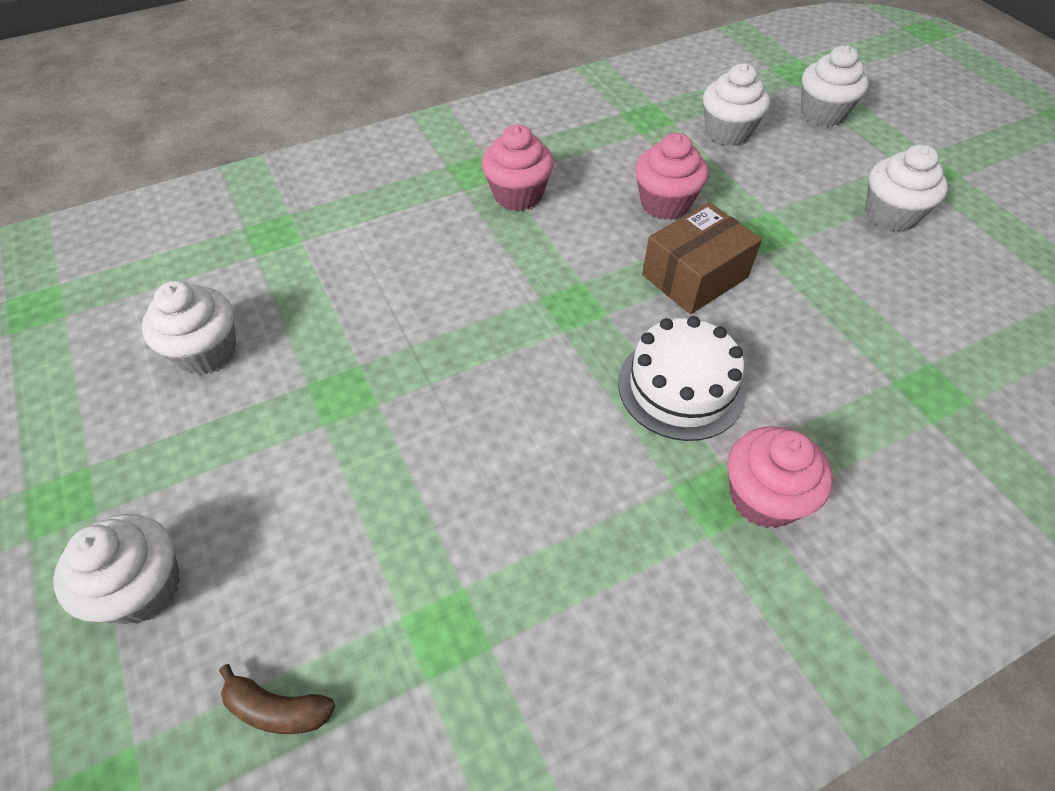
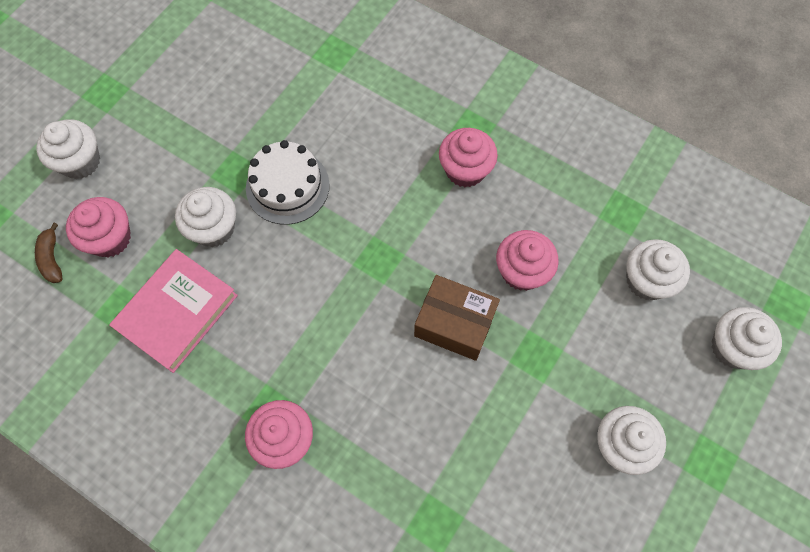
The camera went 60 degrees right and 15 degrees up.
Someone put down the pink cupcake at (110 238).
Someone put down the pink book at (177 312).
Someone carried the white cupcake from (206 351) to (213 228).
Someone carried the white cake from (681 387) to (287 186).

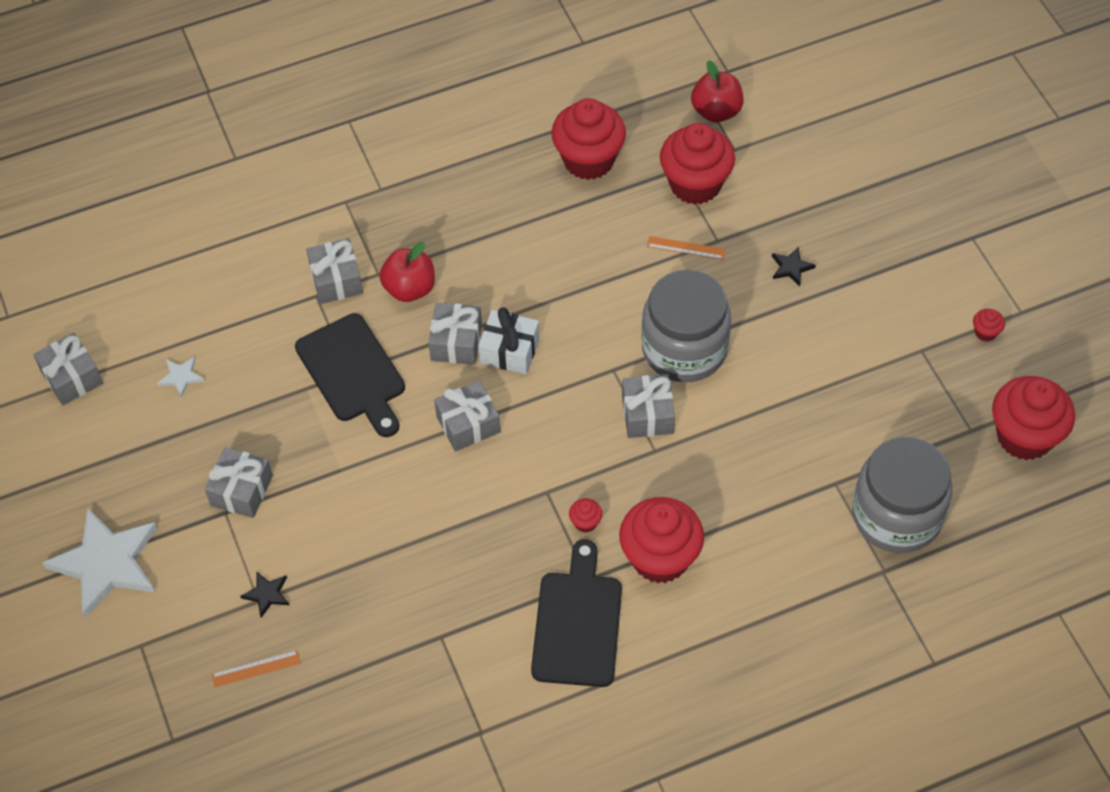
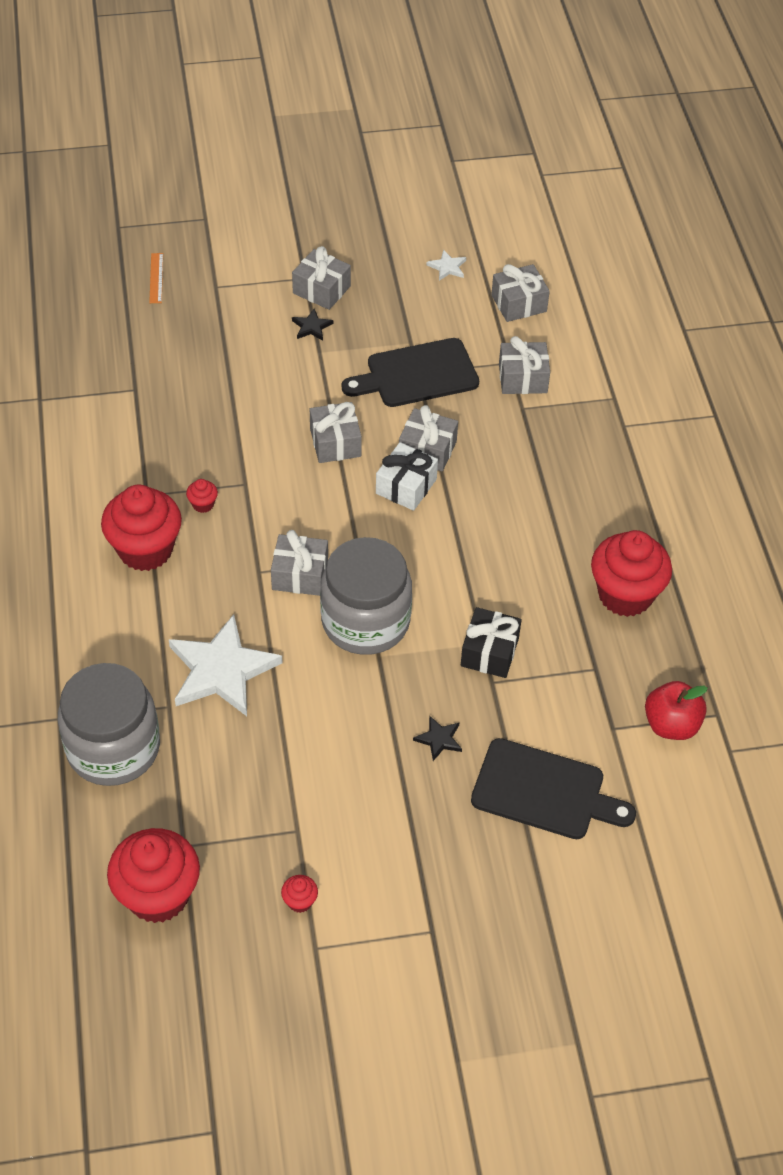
The camera went 100 degrees right and 5 degrees down.
Someone carried the white star from (106 564) to (221 670).
Someone carried the black star from (267 594) to (312 327).
Someone swapped the orange ruler at (686 248) for the black gift at (489 652).
Someone carried the black cutting board from (578 623) to (544 791).
Someone carried the grey gift from (72 377) to (519 303).
Someone took away the red apple at (409 288).
Someone took away the red cupcake at (695 184).

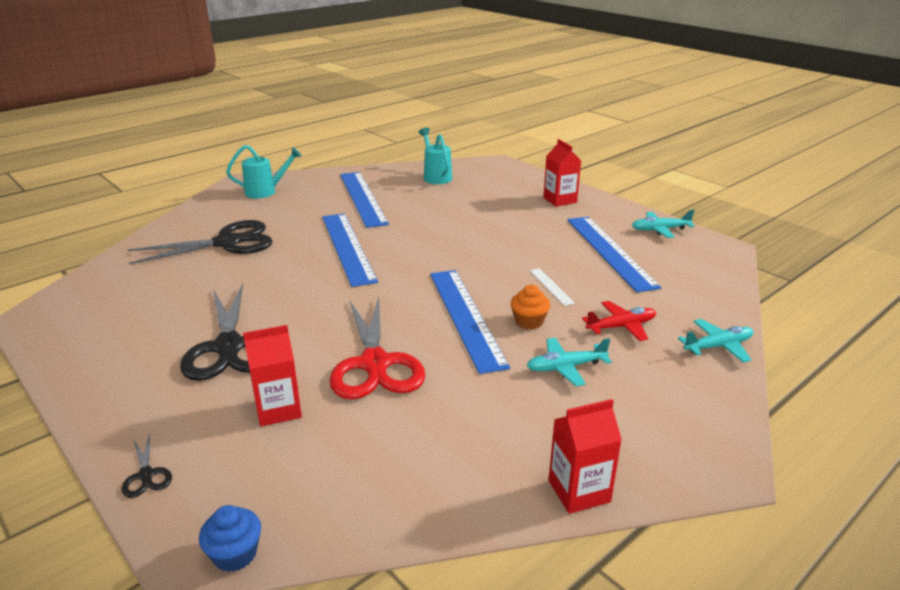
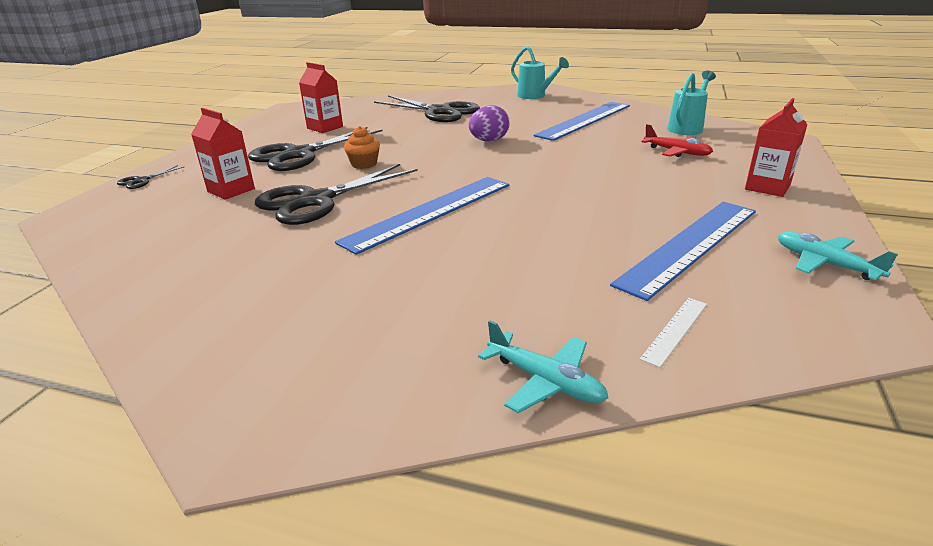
The camera went 60 degrees right and 0 degrees up.
Someone repainted the red scissors at (375 363), which became the black scissors at (316 200).
Someone carried the red carton from (579 491) to (325 127).
Someone carried the orange cupcake from (529 322) to (364 164).
Someone swapped the blue ruler at (347 247) for the purple egg at (489 141).
Someone carried the white ruler from (551 286) to (675 330).
Someone carried the red plane from (621 327) to (677 152).
Someone took away the blue cupcake at (235 554).
Someone took away the turquoise plane at (565 367).

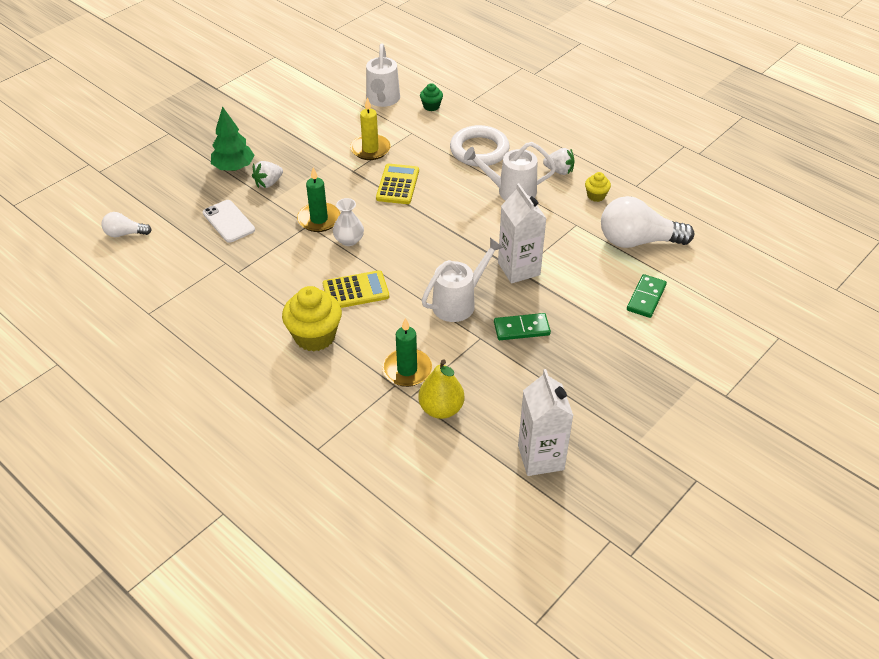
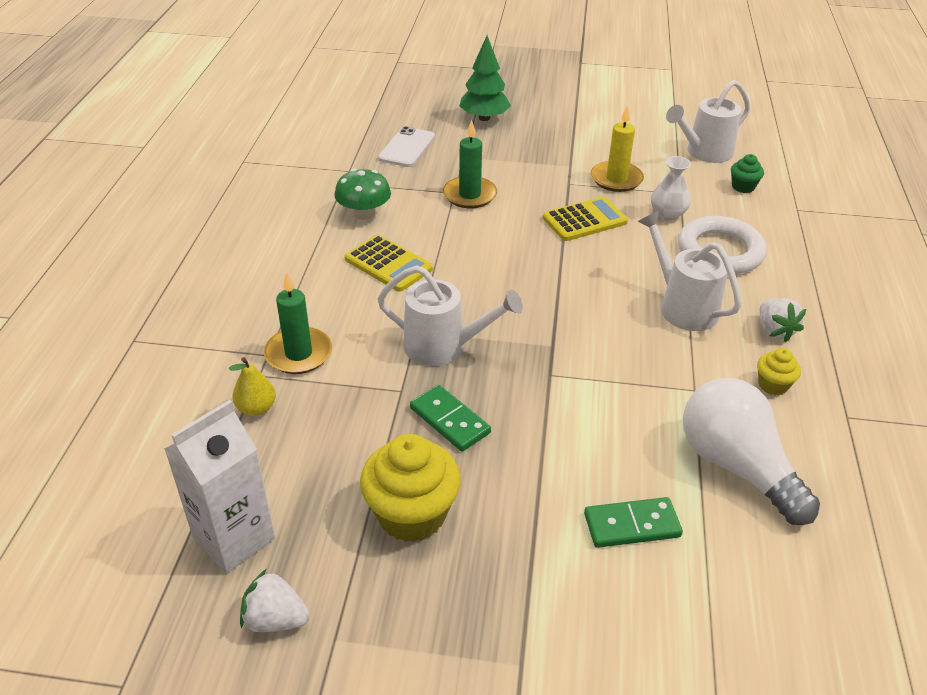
The camera went 55 degrees right and 5 degrees down.
Someone scaled the yellow pear at (441 409) by 0.66.
Someone carried the white strawberry from (268 183) to (275 619).
Someone put down the green mushroom at (364 213).
Someone carried the yellow cupcake from (315 336) to (411 514).
Someone carried the white vase from (349 240) to (667 214).
Someone took away the white light bulb at (125 234).
Someone took away the white carton at (519 269).

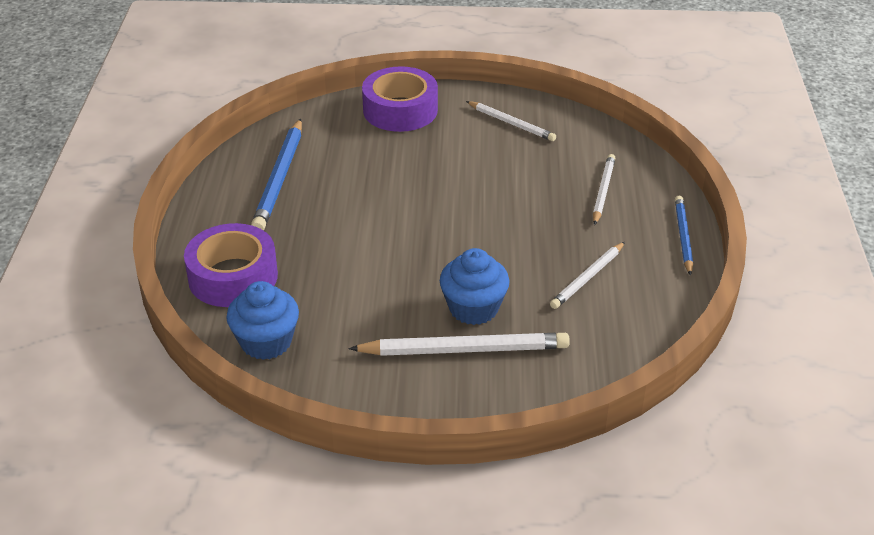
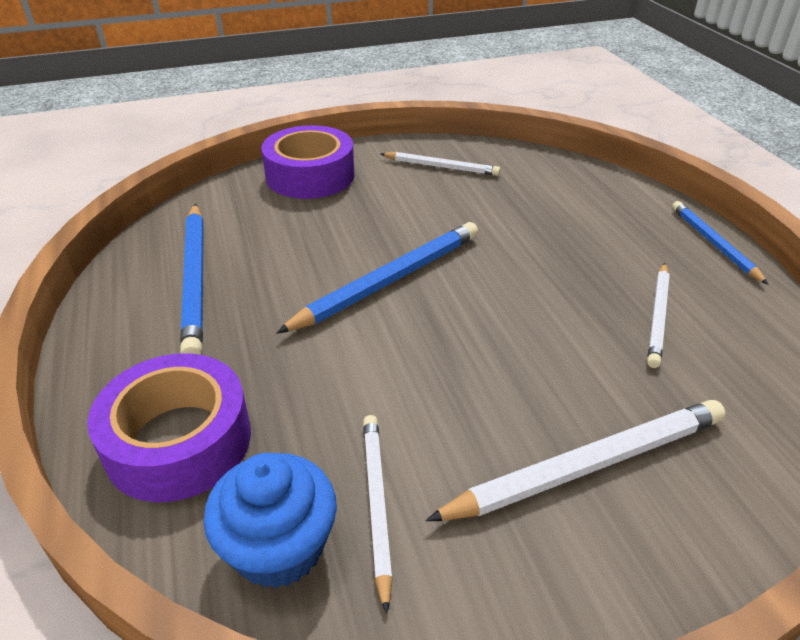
The camera went 20 degrees left and 0 degrees up.
Someone put down the blue pencil at (389 281).
Someone carried the white pencil from (603 191) to (376 504).
Someone took away the blue cupcake at (473 308).

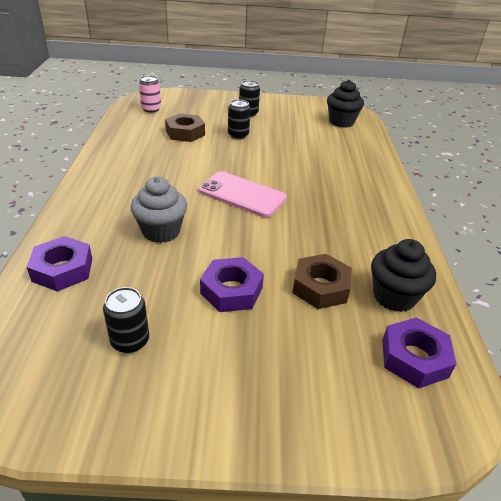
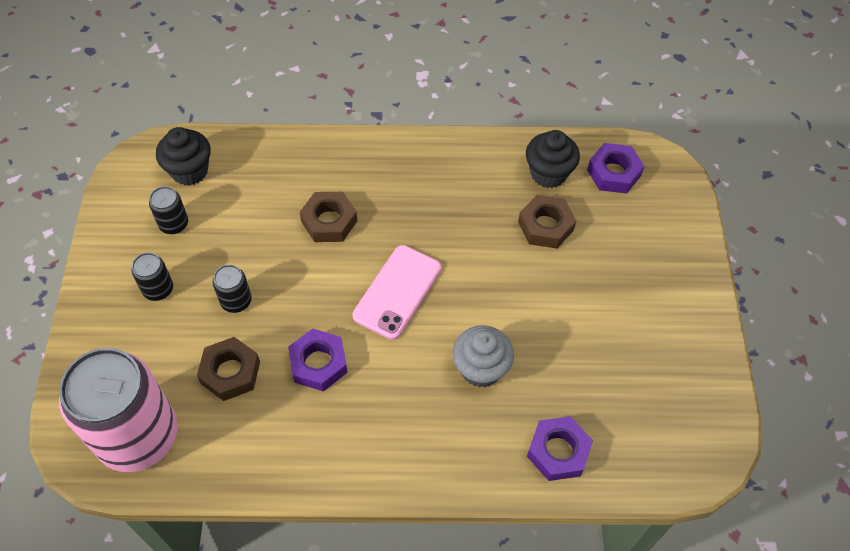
The camera went 90 degrees left and 20 degrees up.
Someone scaled the pink can at (151 109) by 2.42.
Someone carried the black can from (130 341) to (174 224).
Someone carried the purple nut from (231 290) to (318 363).
Someone put down the brown nut at (329 221).

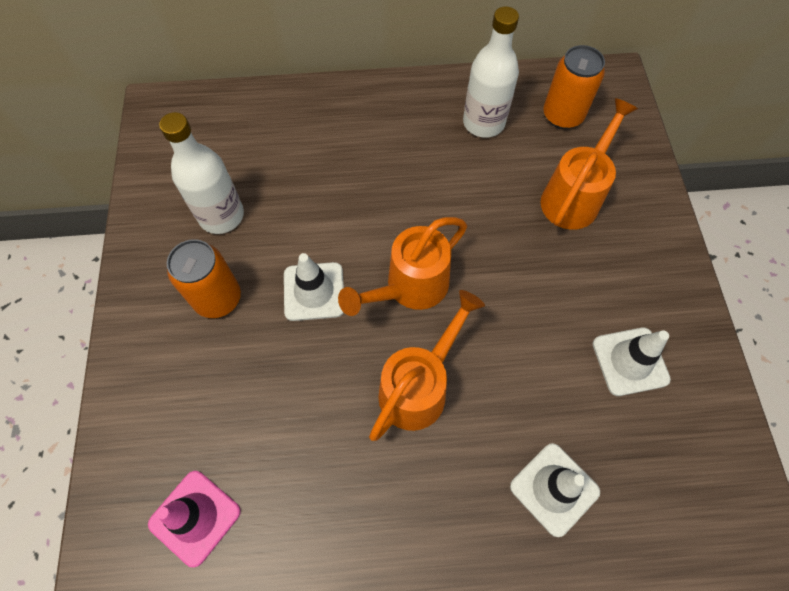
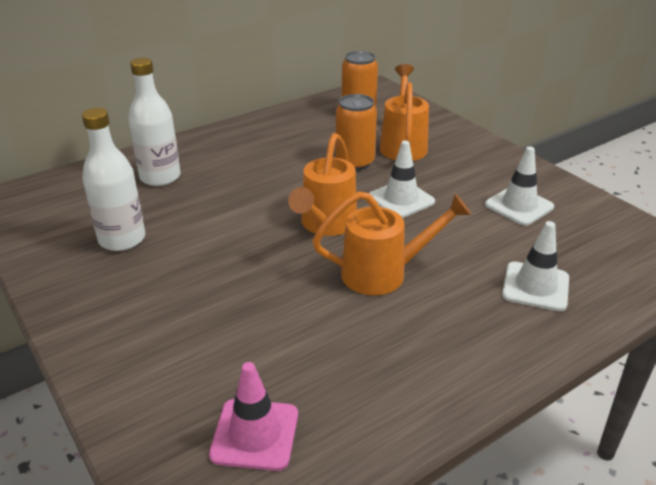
The camera went 30 degrees left and 30 degrees down.
Someone carried the white bottle from (483 123) to (160 177).
Someone rotated the orange watering can at (419 387) by 75 degrees clockwise.
Someone carried the orange can from (218 298) to (355 162).
Someone carried the white traffic cone from (314 291) to (401 199).

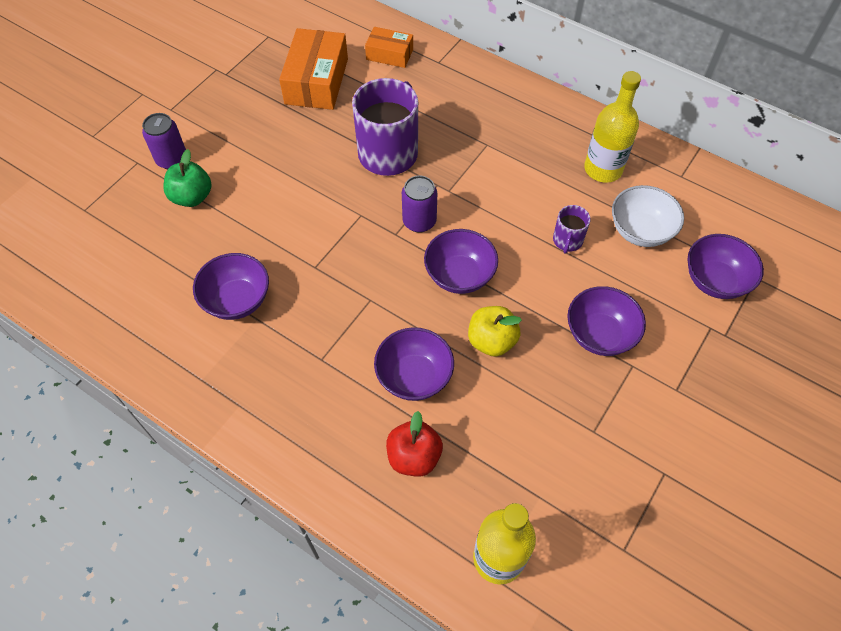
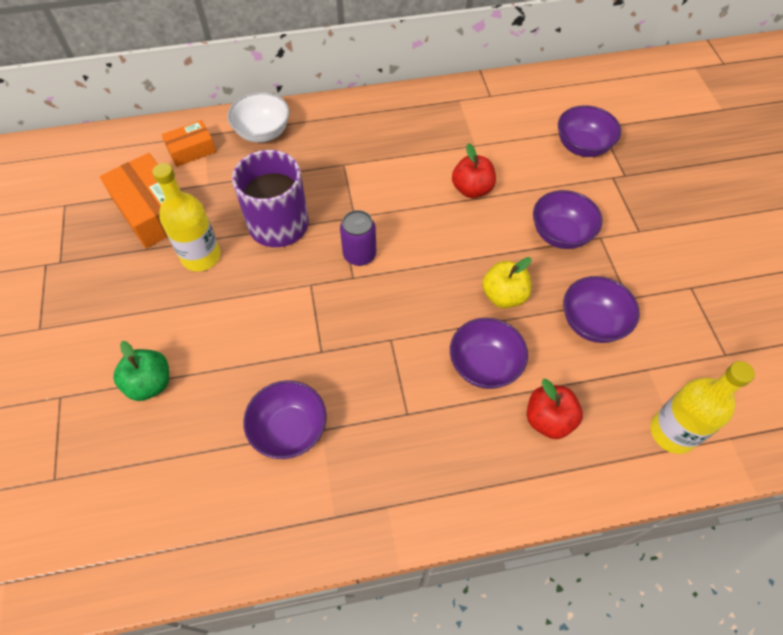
The camera went 45 degrees left and 0 degrees up.
Someone carried the yellow bottle from (603 169) to (201 256).
Someone carried the white bowl from (640 231) to (263 132).
Someone swapped the purple mug at (567 240) for the red apple at (472 189).
Someone carried the purple bowl from (459 275) to (592 322).
Someone took away the purple can at (172 159).

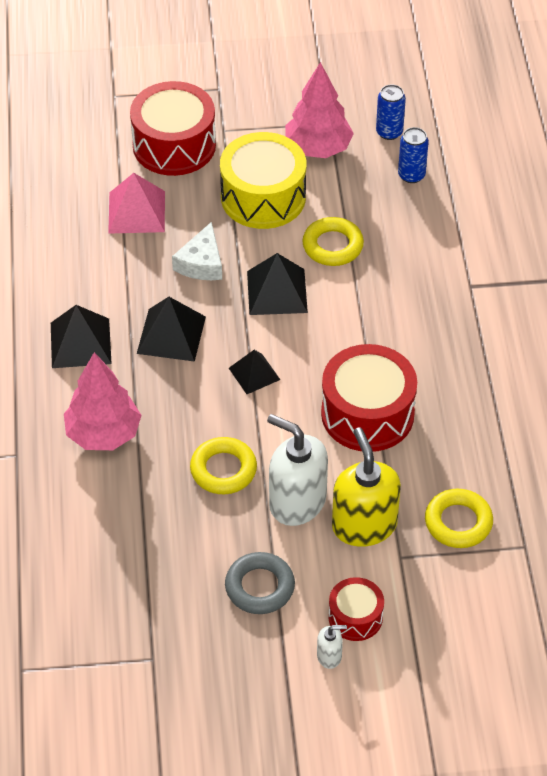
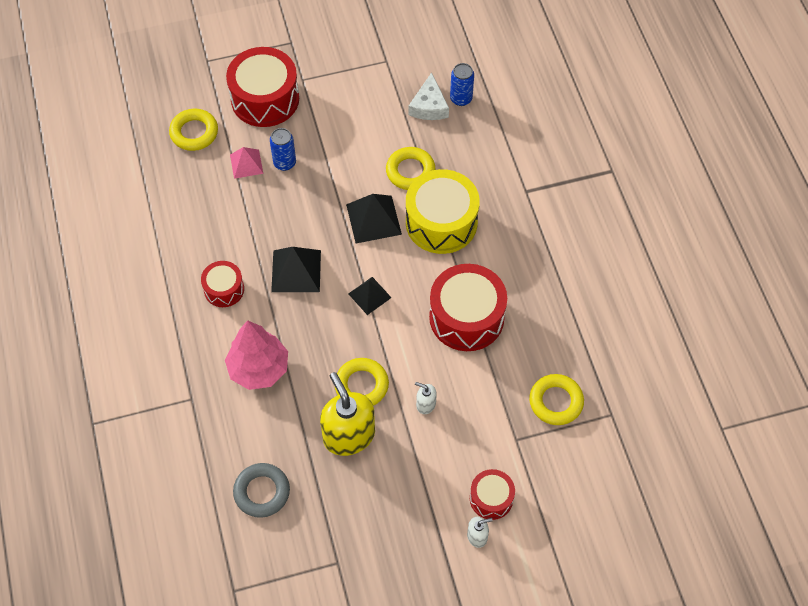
The camera went 10 degrees left and 10 degrees up.
Someone put down the yellow ring at (194 132).
Someone swapped the black pyramid at (80 343) for the red drum at (224 289).
Someone scaled the pink pyramid at (137 212) by 0.64.
Someone carried the grey ring from (259 587) to (262 492).
Someone carried the blue can from (389 132) to (284 163).
Someone carried the yellow soap dispenser from (364 525) to (349 435).
Someone carried the yellow drum from (263 197) to (441 222).
Someone carried the white cheese from (201 263) to (429 106).
Someone scaled the white soap dispenser at (297 502) by 0.44.
Someone took away the pink tree at (318 148).

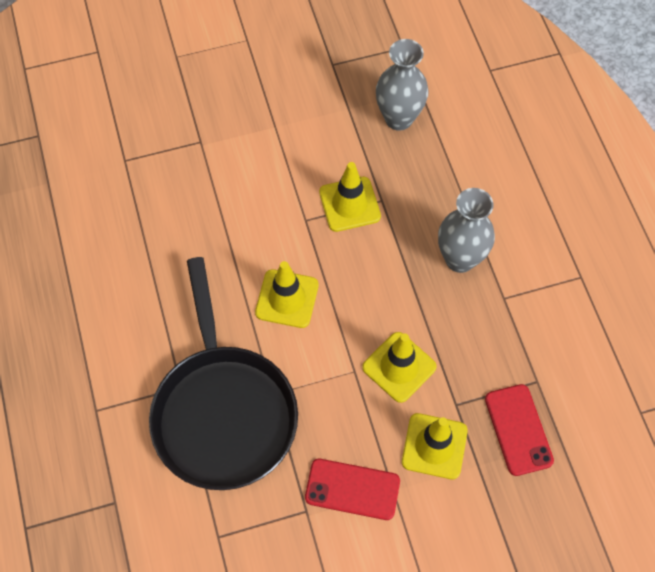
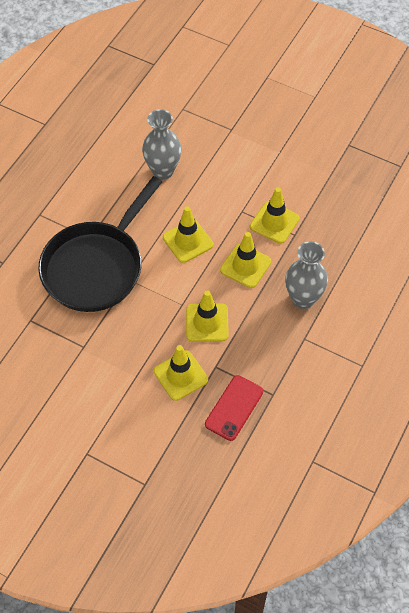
The camera went 45 degrees right and 5 degrees down.
Someone carried the grey vase from (399 118) to (163 171).
Someone put down the yellow traffic cone at (245 266).
Someone took away the red phone at (352 489).

